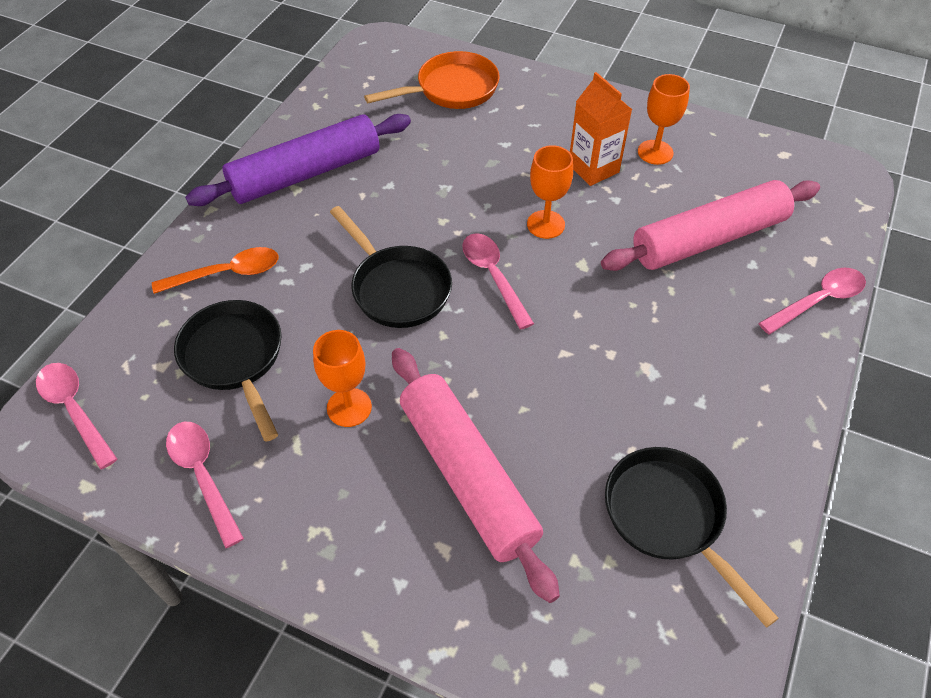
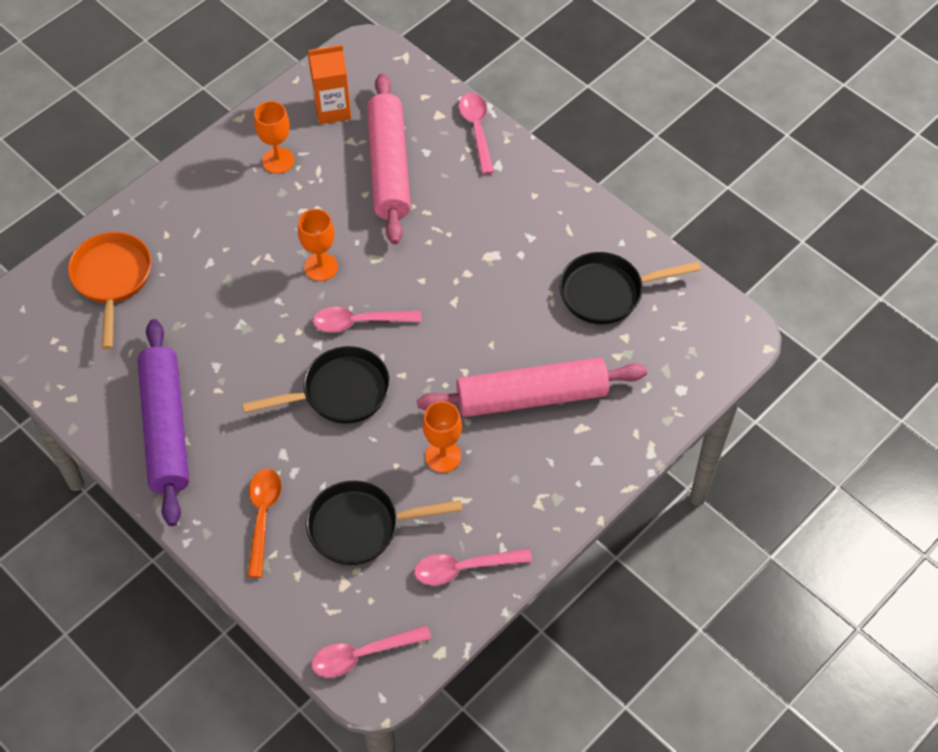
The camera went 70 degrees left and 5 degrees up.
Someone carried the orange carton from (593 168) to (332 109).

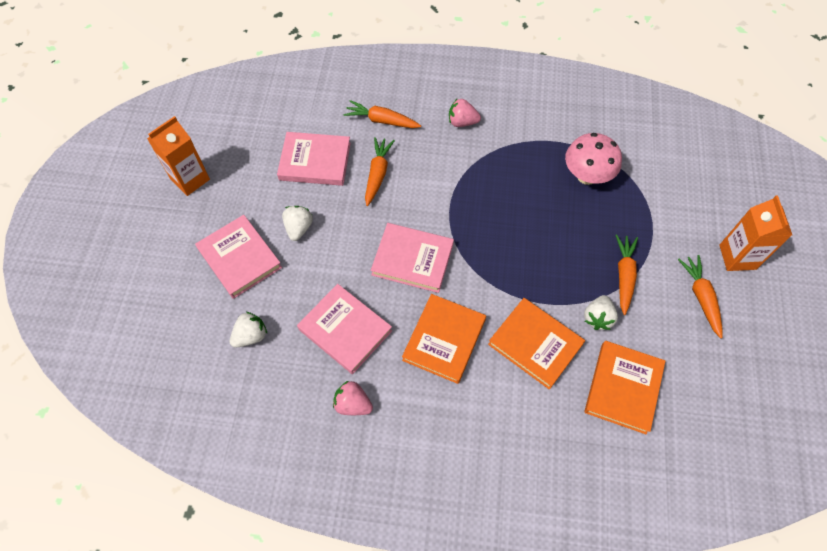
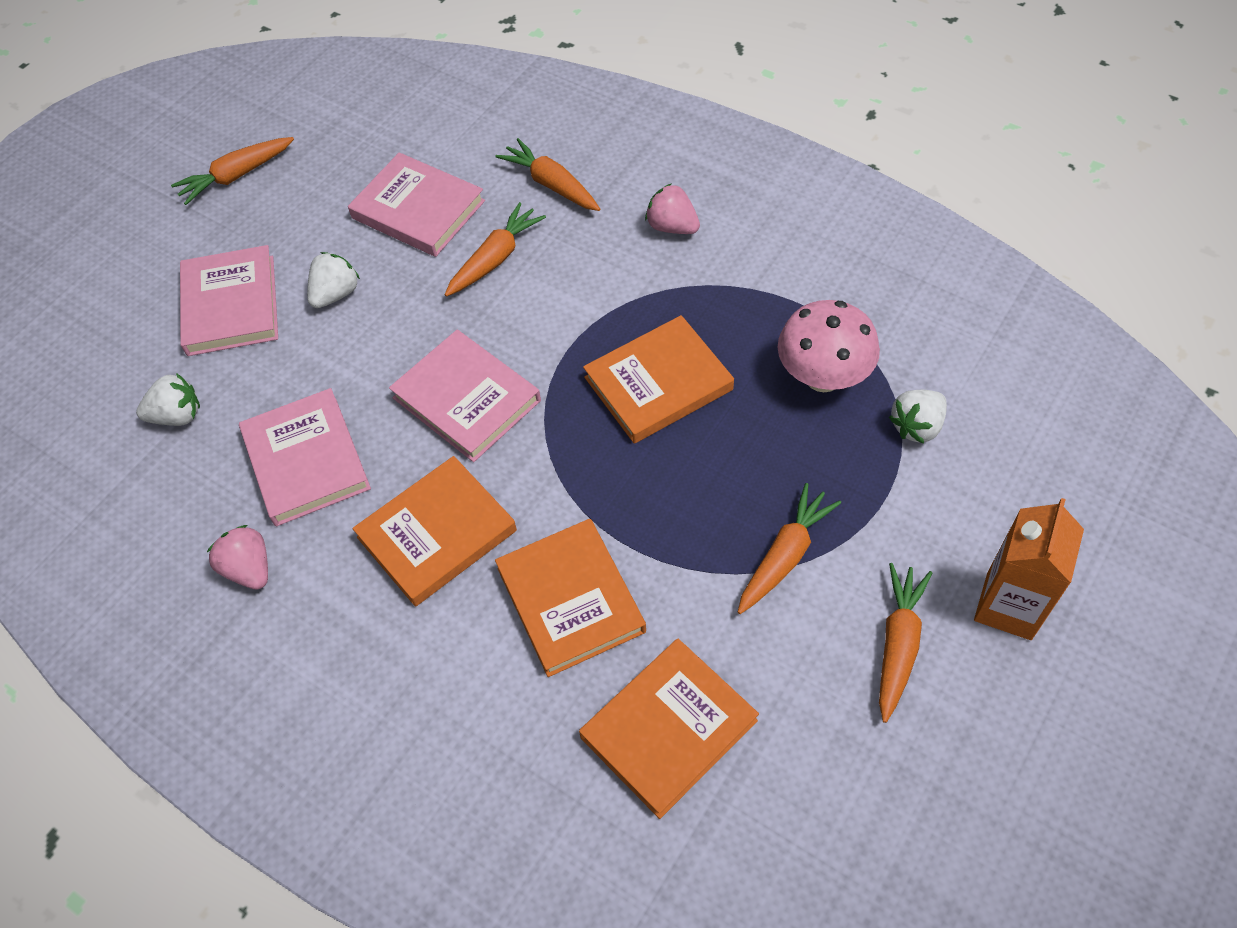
The camera went 30 degrees right and 5 degrees down.
Someone swapped the orange carton at (190 179) for the orange carrot at (236 176).
Someone put down the orange book at (658 383).
Someone carried the white strawberry from (597 318) to (916 426).

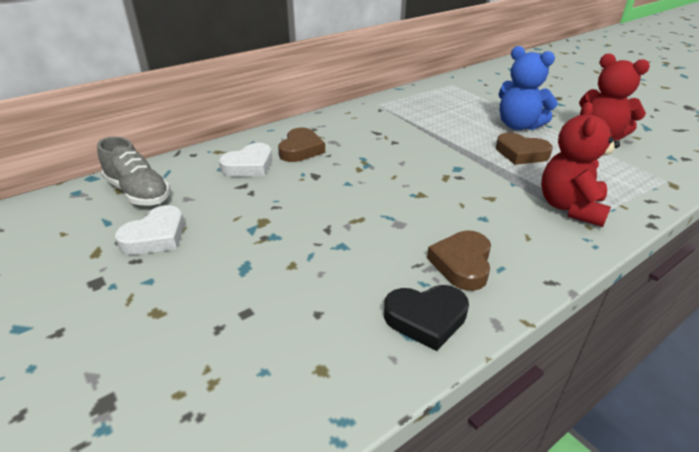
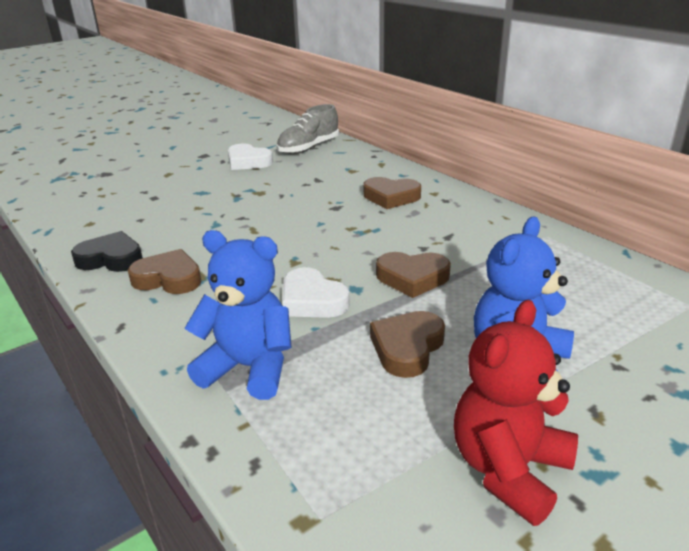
The camera went 90 degrees right and 5 degrees down.
Someone rotated the black heart at (426 318) by 105 degrees clockwise.
Someone repainted the red teddy bear at (570 207), which became the blue teddy bear at (249 368).
Someone carried the white heart from (249 166) to (312 300).
Someone put down the brown heart at (412 278).

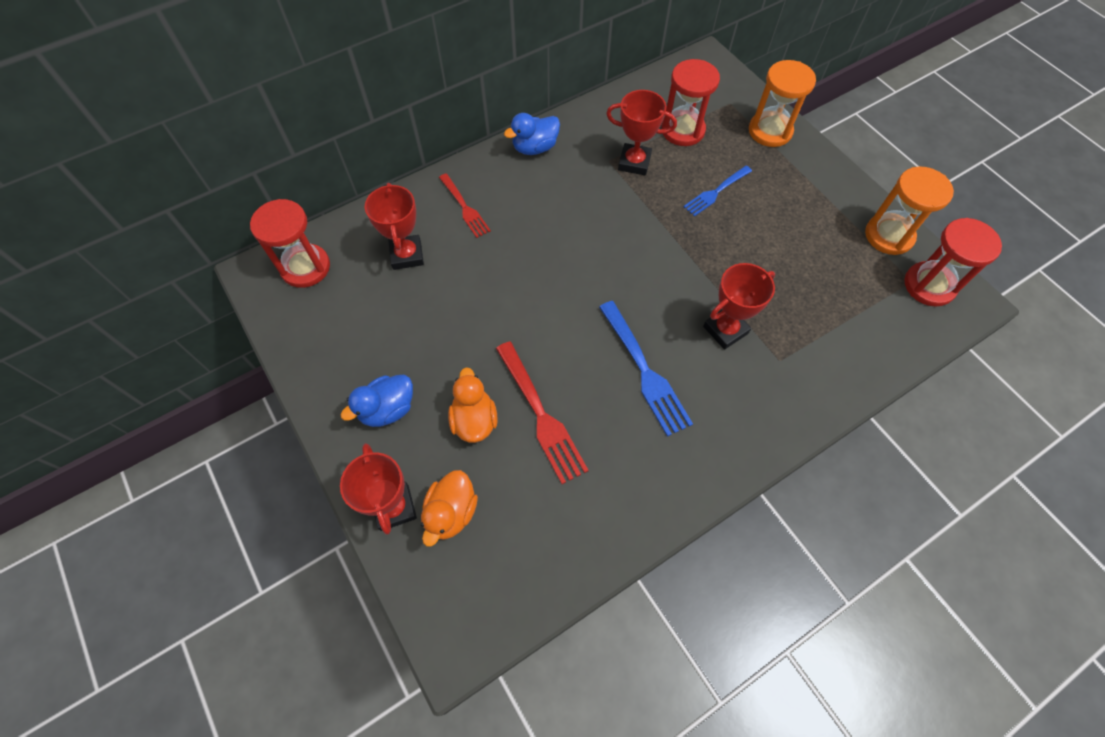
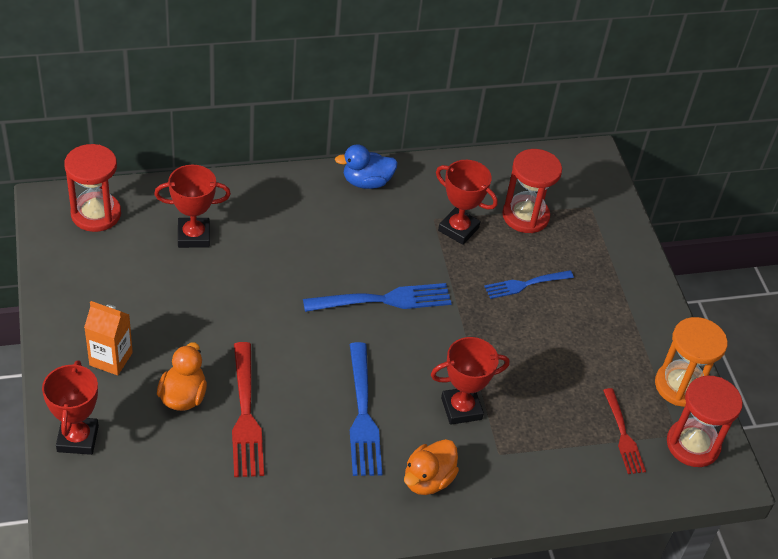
The camera went 15 degrees right and 15 degrees down.
Someone swapped the blue duck at (387 409) for the orange carton at (111 359).
Someone rotated the red trophy at (407 255) by 75 degrees clockwise.
Someone put down the blue fork at (382 300).
Someone carried the orange duck from (451 512) to (428 480).
Someone carried the red fork from (464 207) to (622 434).
Someone took away the orange hourglass at (770 131).

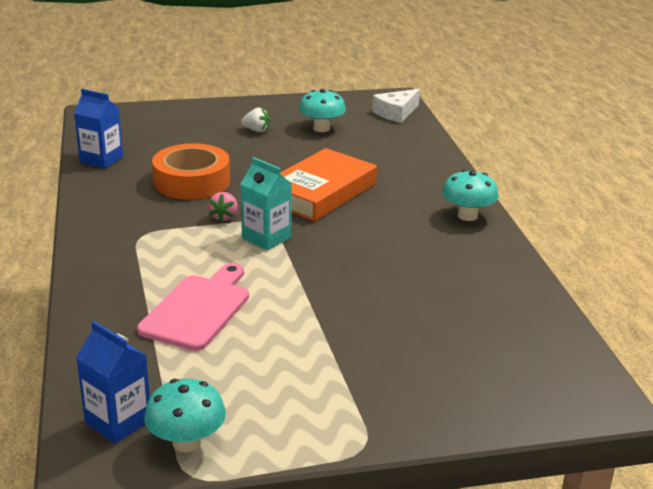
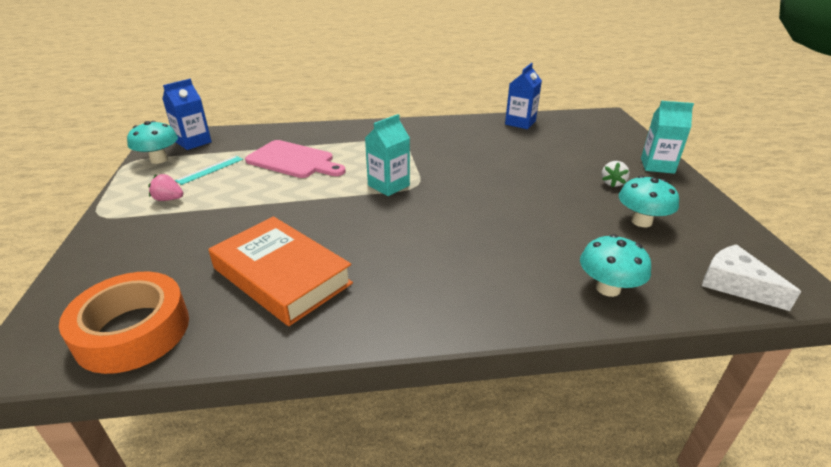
The camera went 95 degrees right and 5 degrees up.
Someone carried the orange tape from (192 181) to (133 331).
Someone carried the pink strawberry from (224 217) to (168 199).
Someone put down the turquoise ruler at (210 170).
Someone carried the orange book from (320 192) to (281 276).
Someone carried the turquoise mushroom from (467 216) to (608 288).
Someone put down the turquoise carton at (657 165).

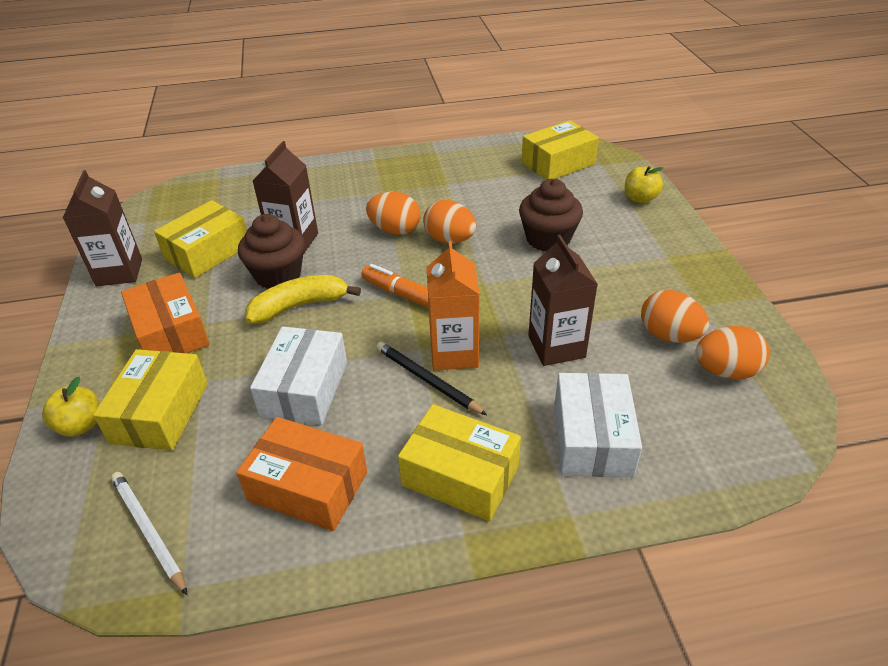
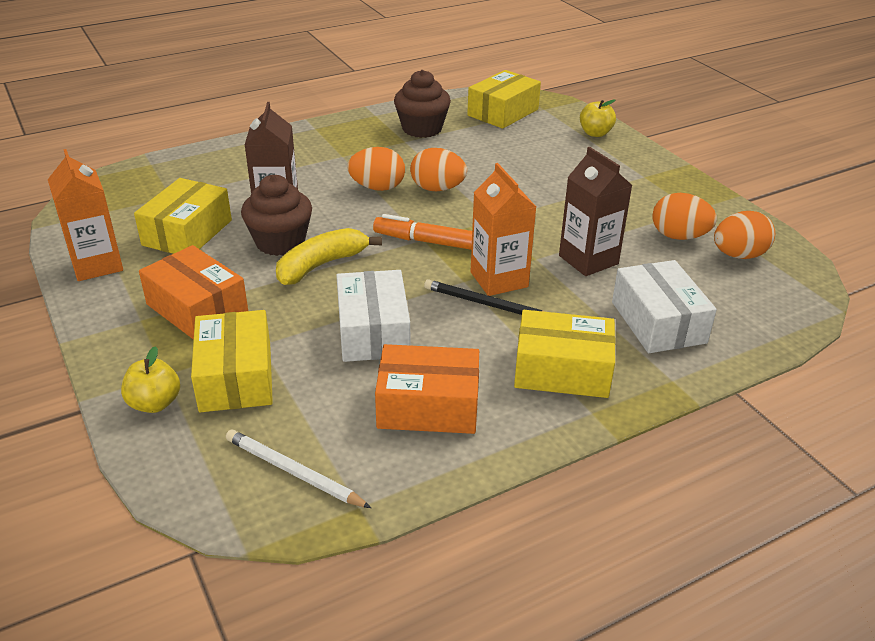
The camera went 20 degrees left and 5 degrees down.
Someone repainted the brown carton at (119 272), which became the orange carton at (97 265).
Someone carried the brown cupcake from (548 239) to (422 129).

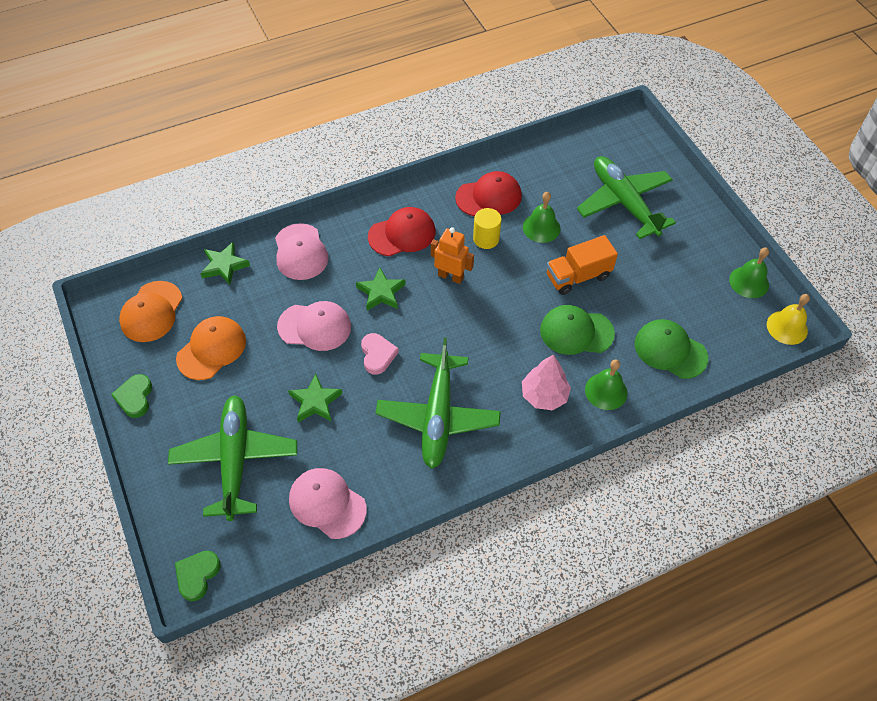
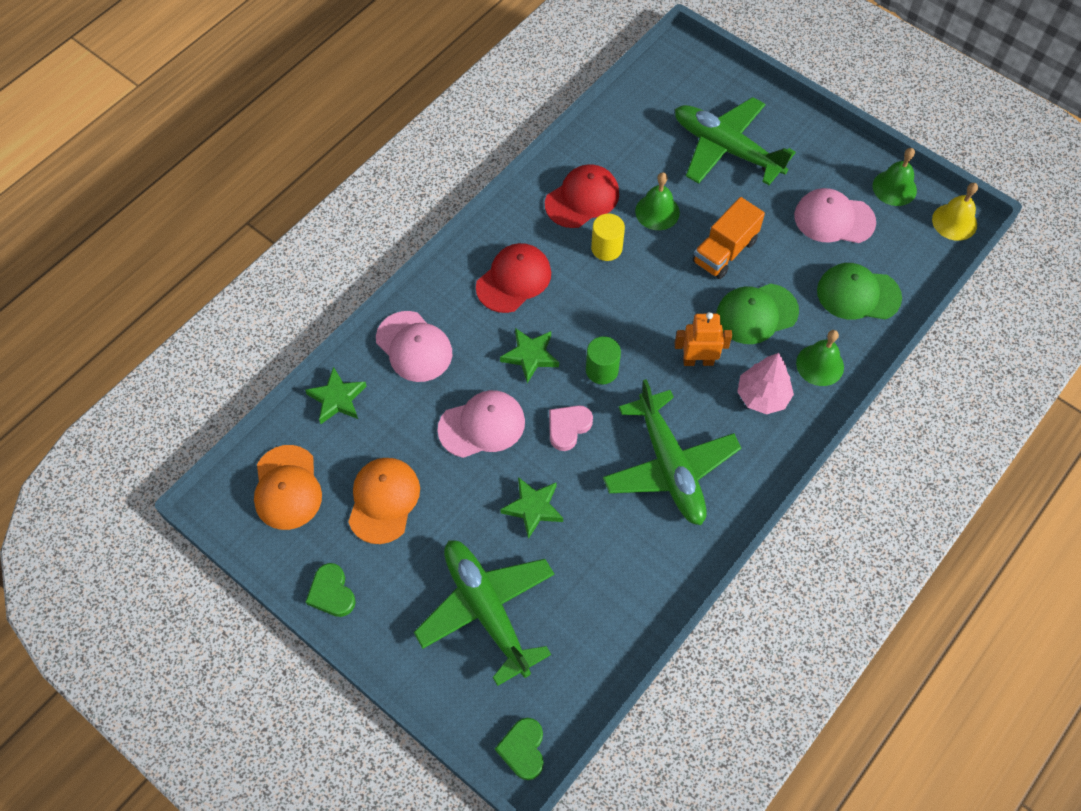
The camera went 25 degrees left and 5 degrees up.
Someone rotated the pink heart at (377 355) by 105 degrees counterclockwise.
Someone put down the green cylinder at (602 370).
Someone carried the orange robot from (450 276) to (698 361).
Someone carried the pink cap from (327 504) to (834 219).

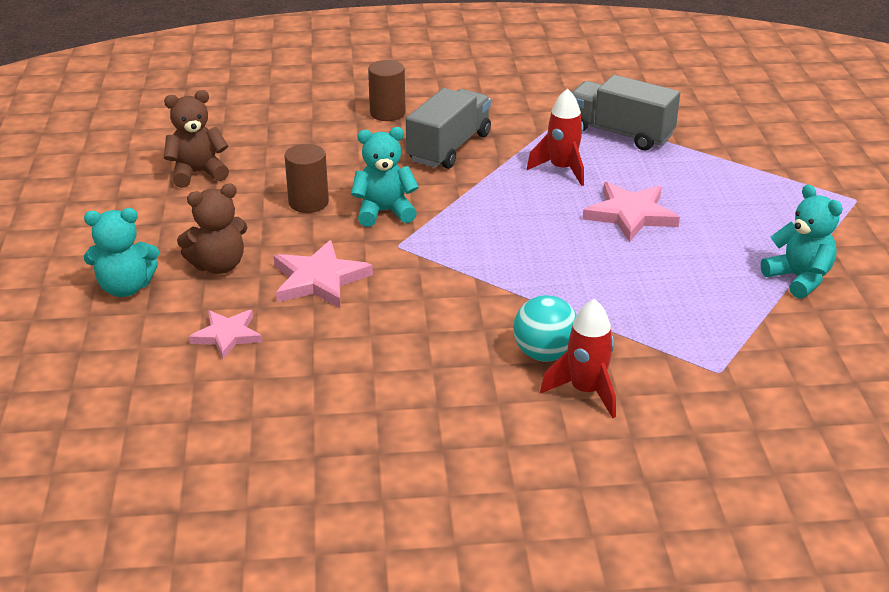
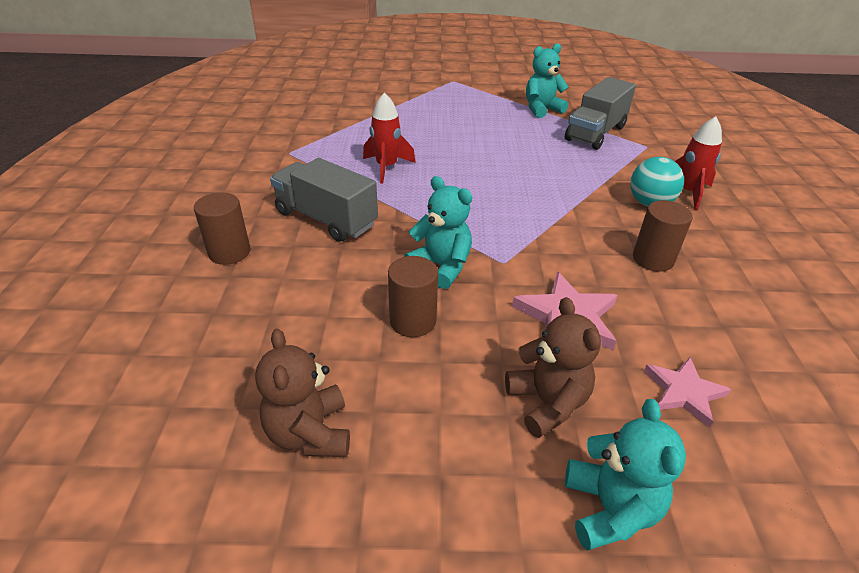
The camera went 85 degrees left and 5 degrees up.
Someone rotated the turquoise teddy bear at (384 212) by 135 degrees clockwise.
Someone carried the grey truck from (620 133) to (595 133).
Someone put down the brown cylinder at (653 259).
Someone took away the pink star at (630 215).

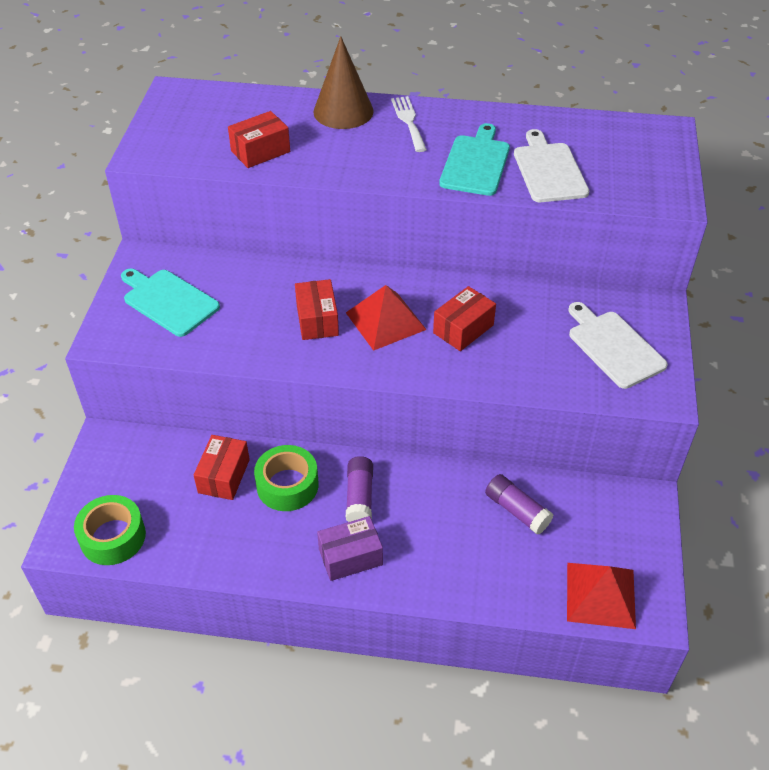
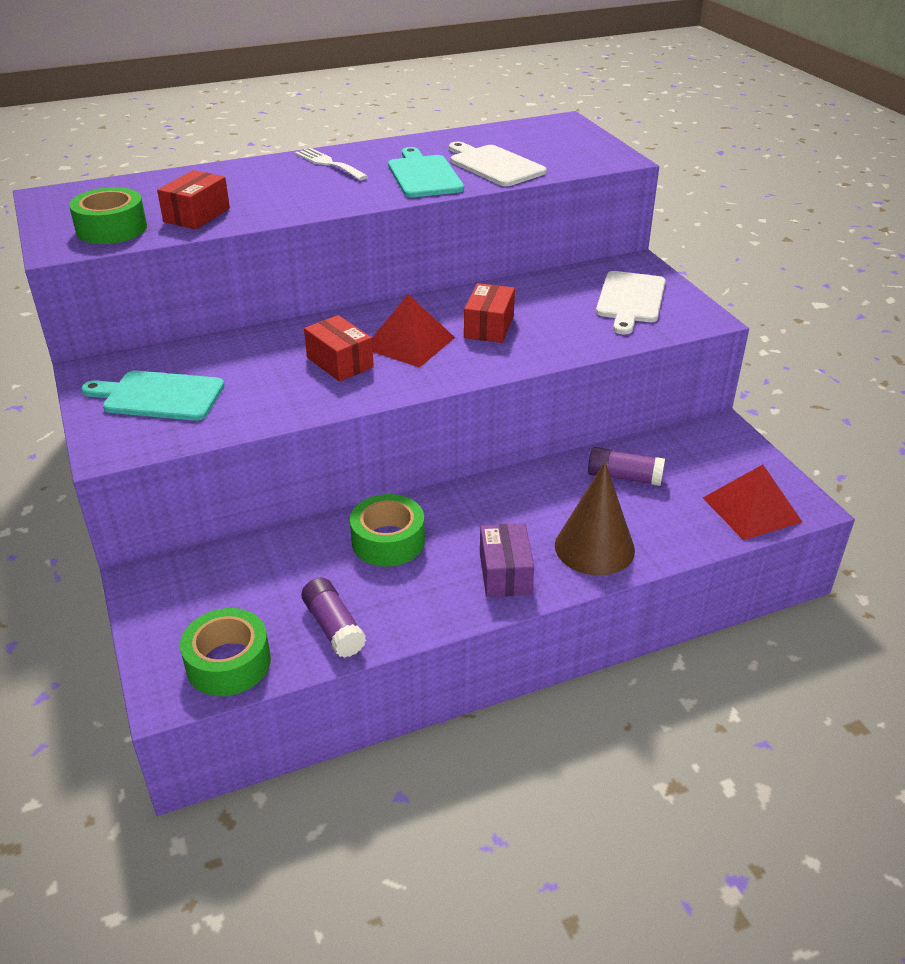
The camera went 30 degrees left and 10 degrees down.
Someone put down the green tape at (111 229).
Someone carried the purple glue stick from (360 497) to (334 627).
Someone rotated the purple box at (350 557) by 45 degrees counterclockwise.
Someone carried the brown cone from (343 111) to (594 547).
Someone rotated the white cutting board at (613 347) by 105 degrees counterclockwise.
Someone took away the red box at (224 476).

